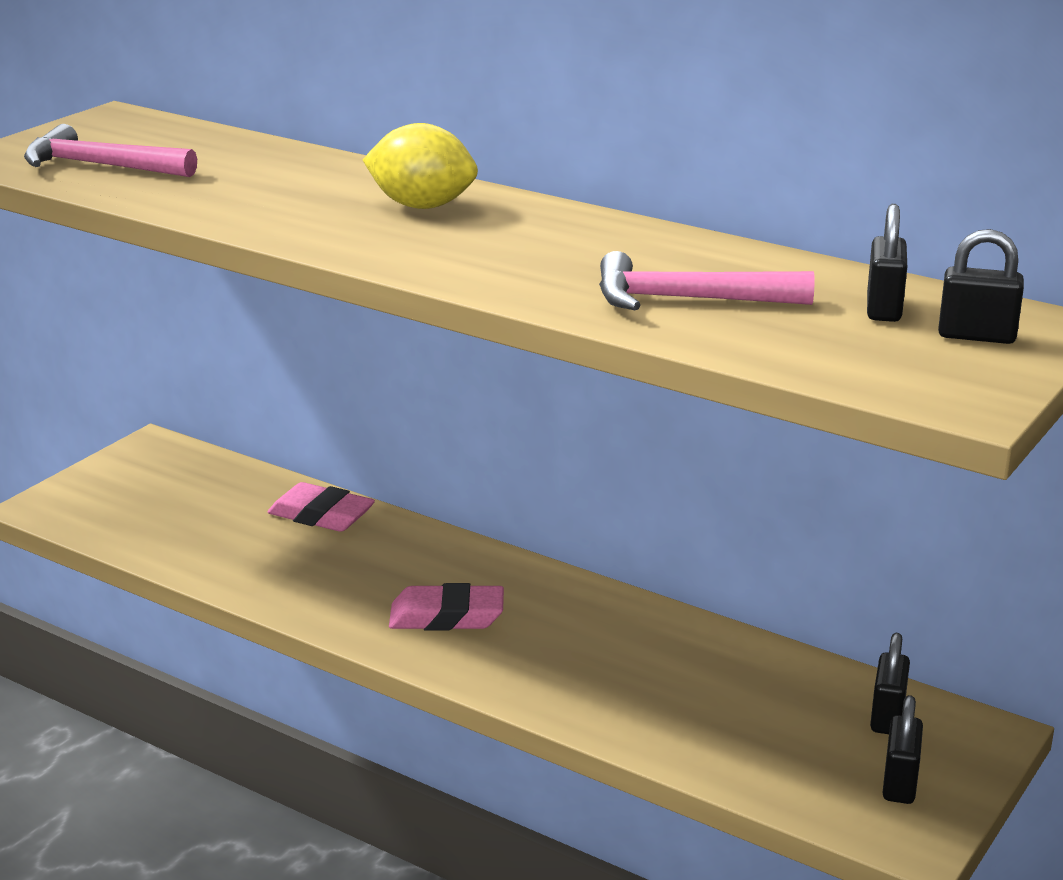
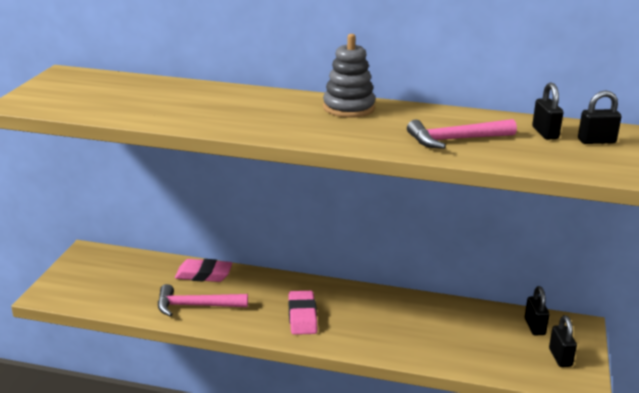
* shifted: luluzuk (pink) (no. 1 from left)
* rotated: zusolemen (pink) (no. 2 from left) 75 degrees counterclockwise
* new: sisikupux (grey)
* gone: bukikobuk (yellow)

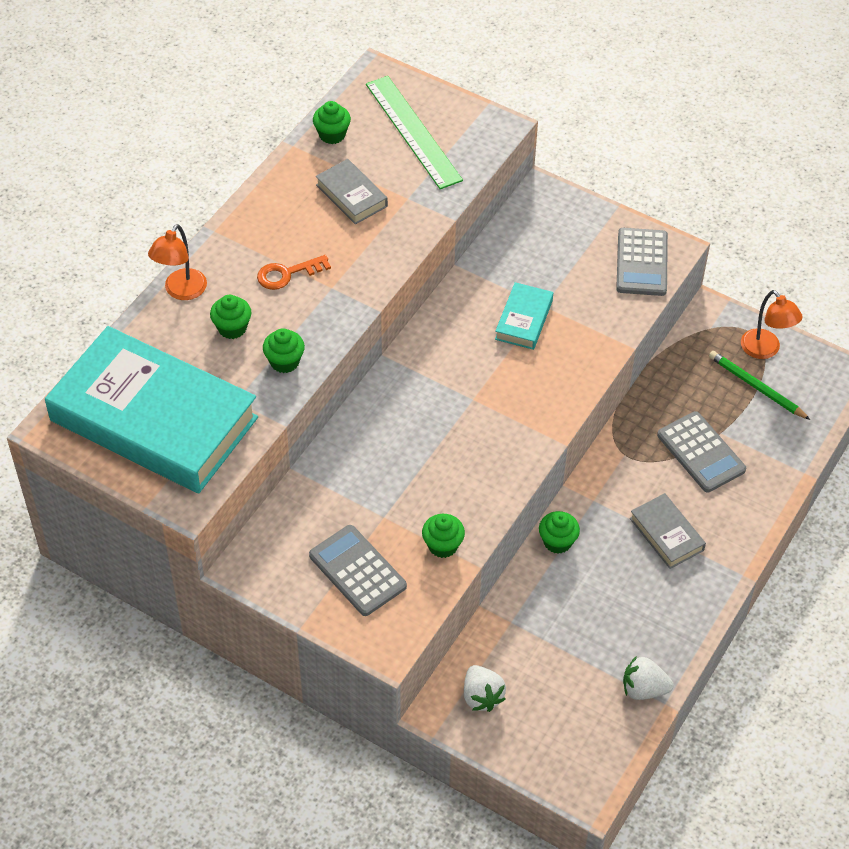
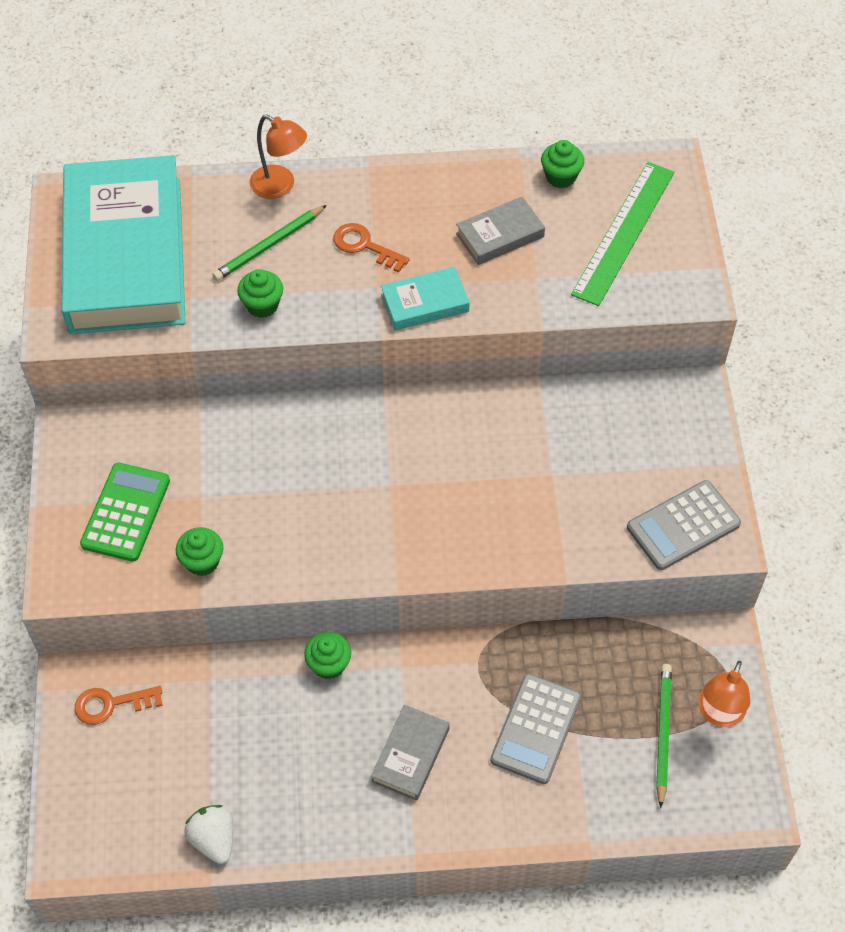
* swapped: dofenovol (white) (no. 1 from left) to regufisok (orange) (no. 1 from left)
* repainted: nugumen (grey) (no. 1 from left) to nugumen (green)
* swapped: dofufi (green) (no. 1 from left) to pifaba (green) (no. 1 from left)
* rotated: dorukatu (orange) (no. 1 from left) 135 degrees counterclockwise
* shifted: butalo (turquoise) (no. 2 from left)
* rotated: butalo (grey) (no. 1 from left in the first image) 45 degrees clockwise

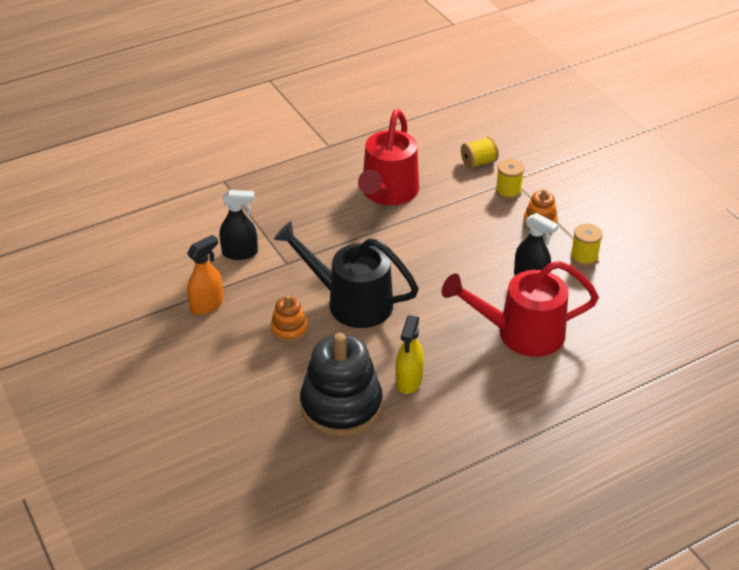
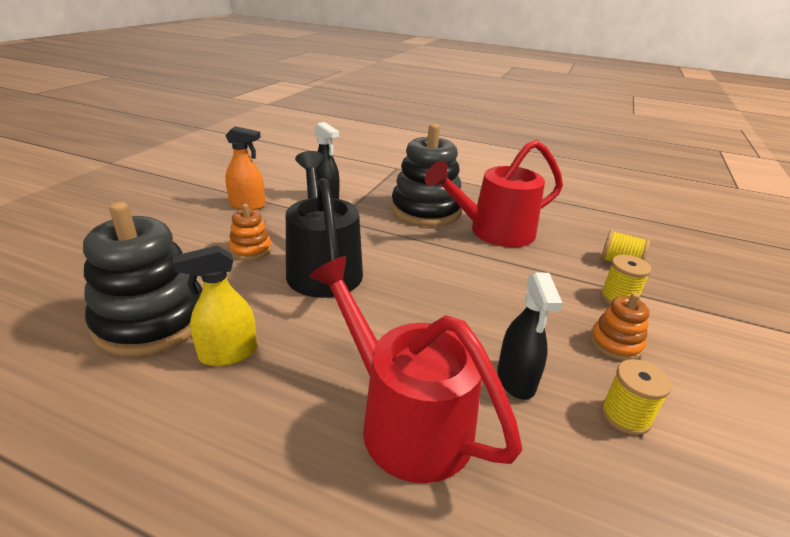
* new: sisikupux (black) (no. 2 from left)

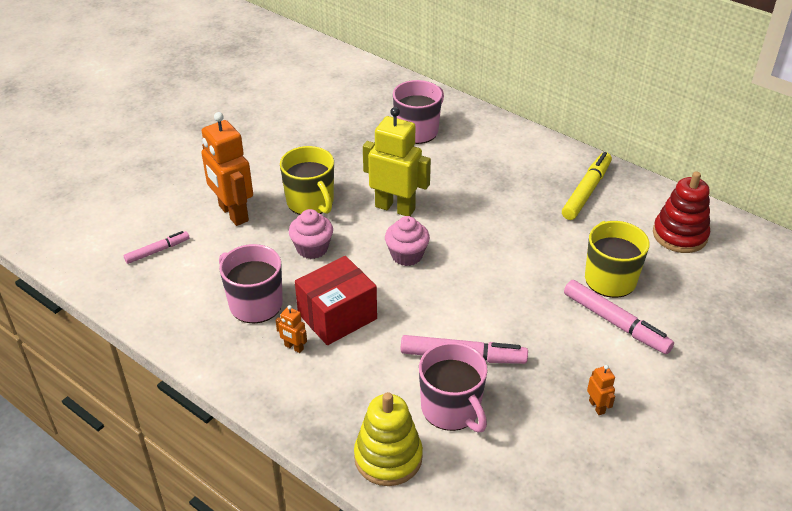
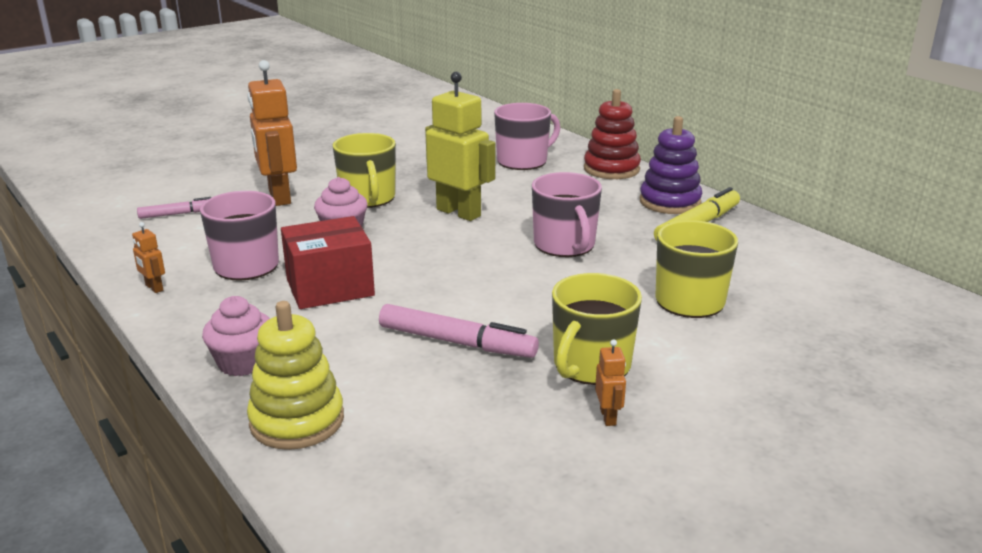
* shifted: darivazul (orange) (no. 2 from left in the first image) to darivazul (orange) (no. 1 from left)
* shifted: dofufi (pink) (no. 2 from left in the first image) to dofufi (pink) (no. 1 from left)
* shifted: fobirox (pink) (no. 3 from left)
* new: fobirox (yellow) (no. 2 from left)
* shifted: sisikupux (red)
* new: sisikupux (purple)
* gone: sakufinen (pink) (no. 3 from left)

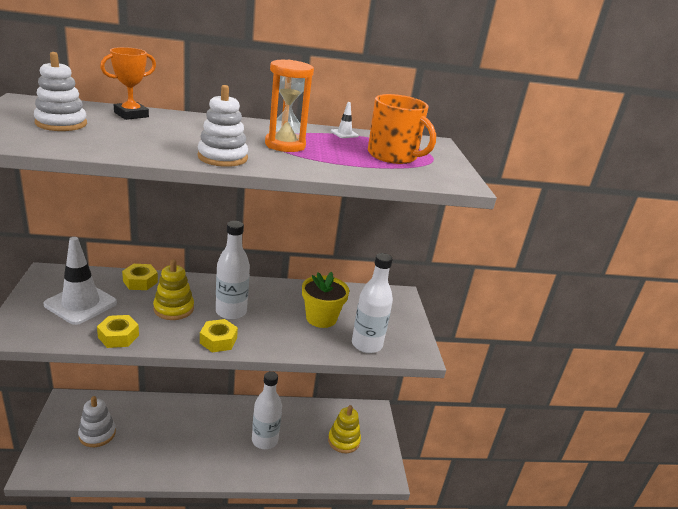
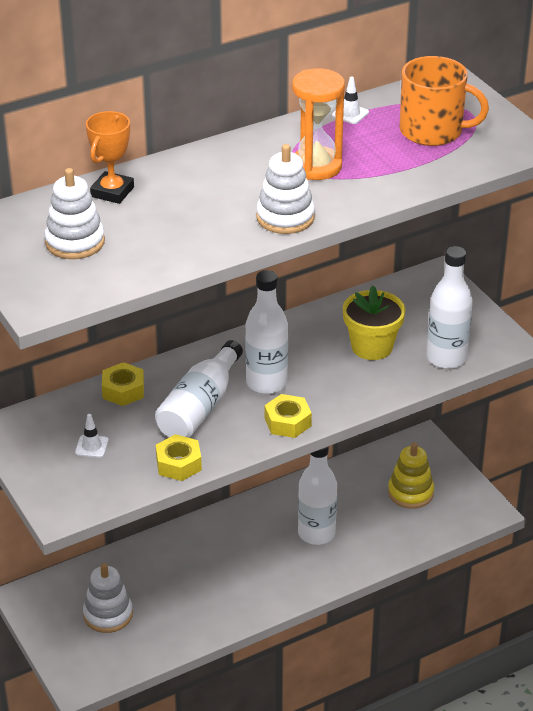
* scaled: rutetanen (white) (no. 1 from left) x0.42
* swapped: sisikupux (yellow) (no. 1 from left) to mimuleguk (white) (no. 1 from left)

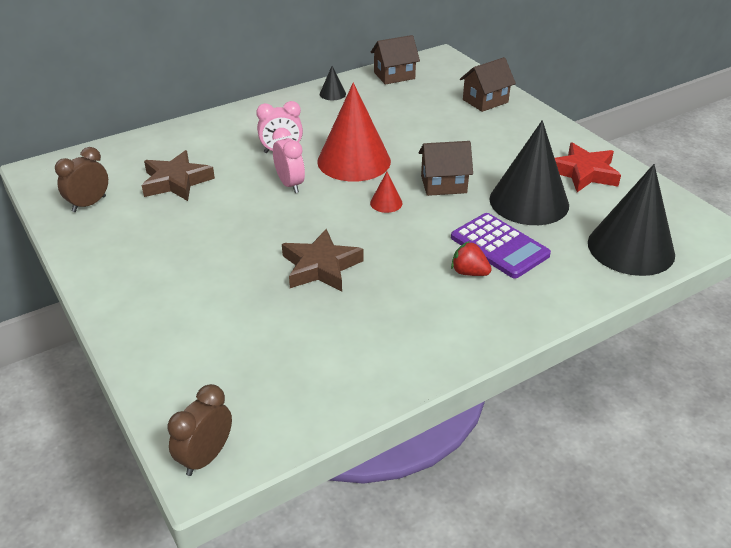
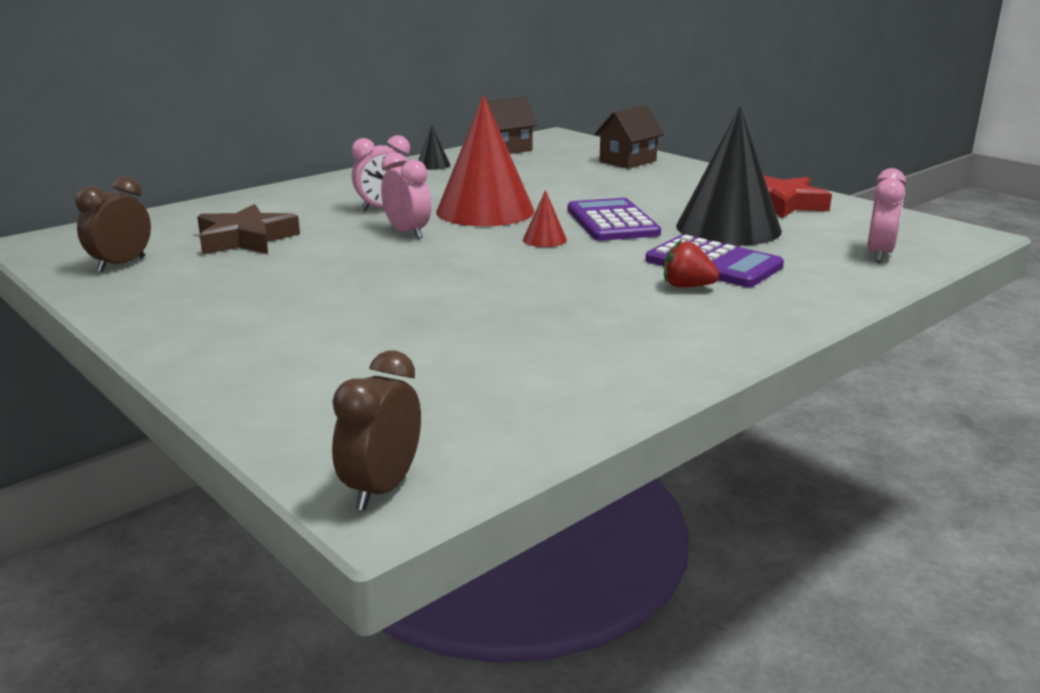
* swapped: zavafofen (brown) (no. 2 from left) to nugumen (purple) (no. 1 from left)
* swapped: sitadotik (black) (no. 3 from left) to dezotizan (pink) (no. 3 from left)
* gone: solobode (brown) (no. 2 from left)

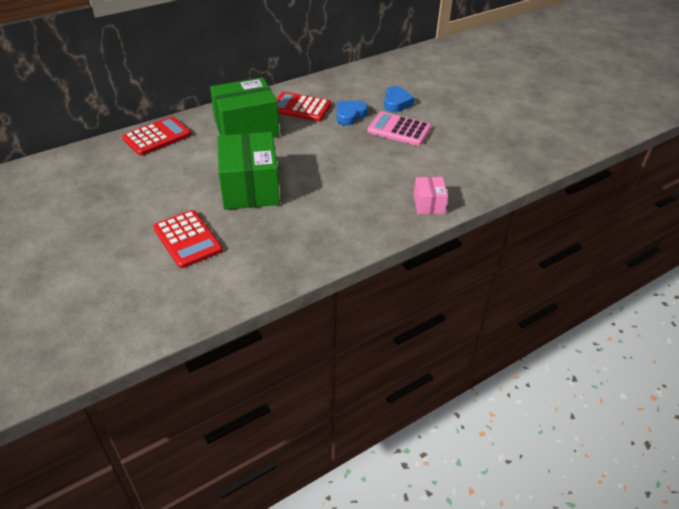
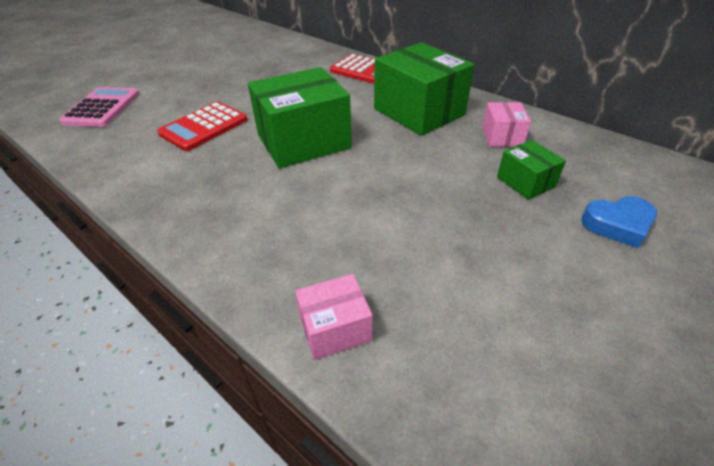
* shifted: nugumen (pink)
* swapped: nugumen (red) (no. 3 from left) to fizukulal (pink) (no. 2 from left)
* swapped: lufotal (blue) (no. 1 from left) to fizukulal (green) (no. 3 from left)

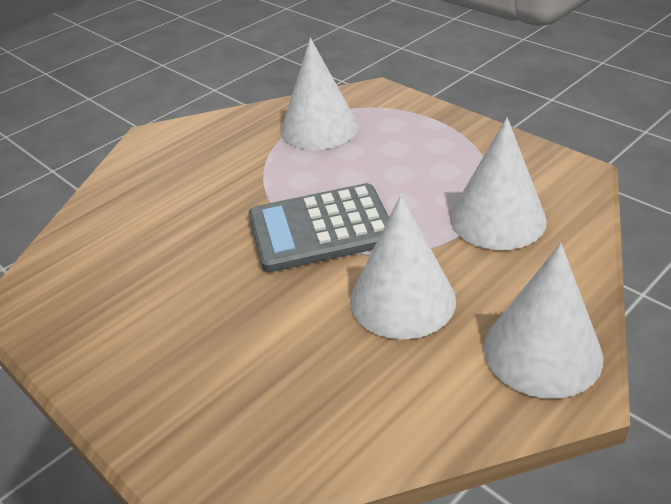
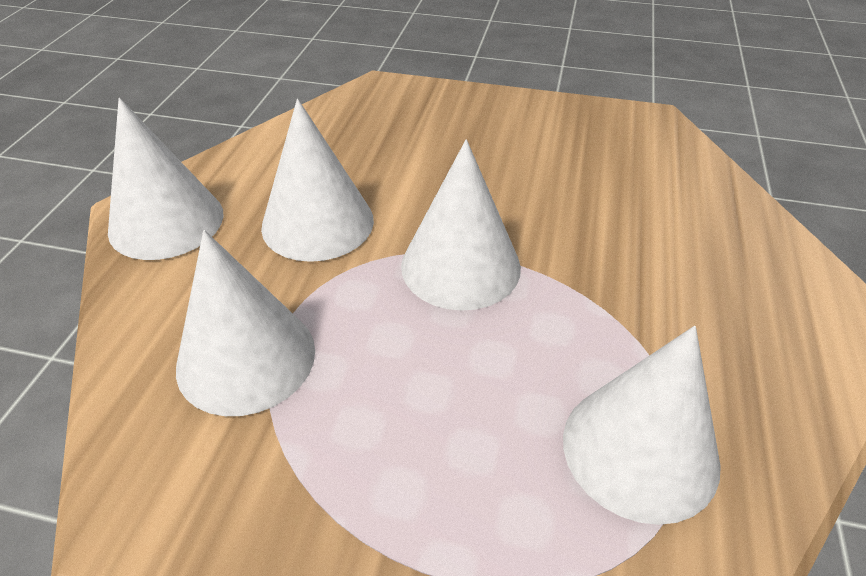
* swapped: nugumen (grey) to sitadotik (white) (no. 4 from left)

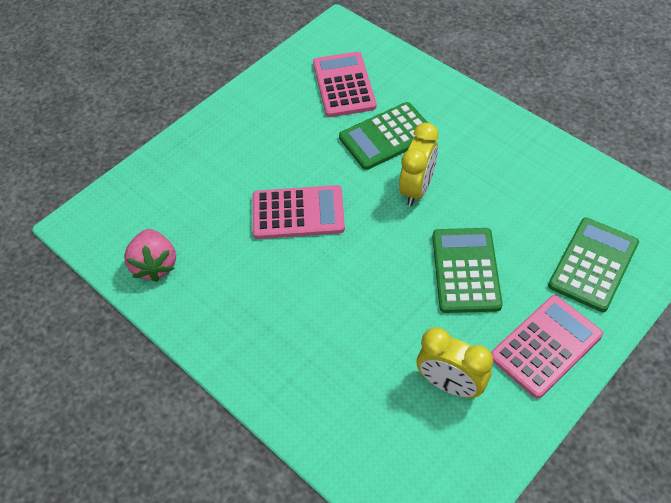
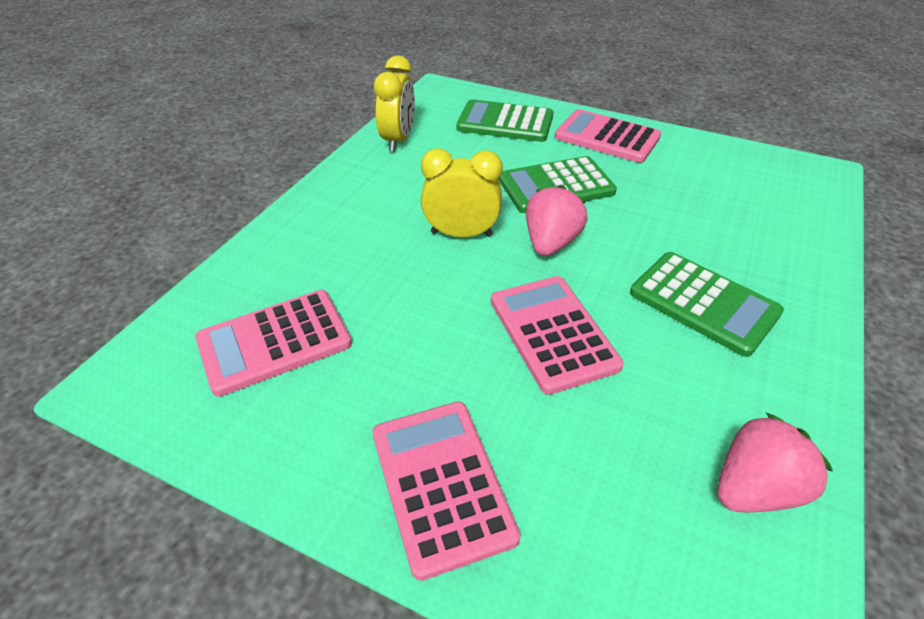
* new: nugumen (pink) (no. 2 from left)
* shifted: dezotizan (yellow) (no. 2 from left in the first image) to dezotizan (yellow) (no. 1 from left)
* new: dofenovol (pink) (no. 1 from left)
* shifted: nugumen (green) (no. 1 from left in the first image) to nugumen (green) (no. 3 from left)

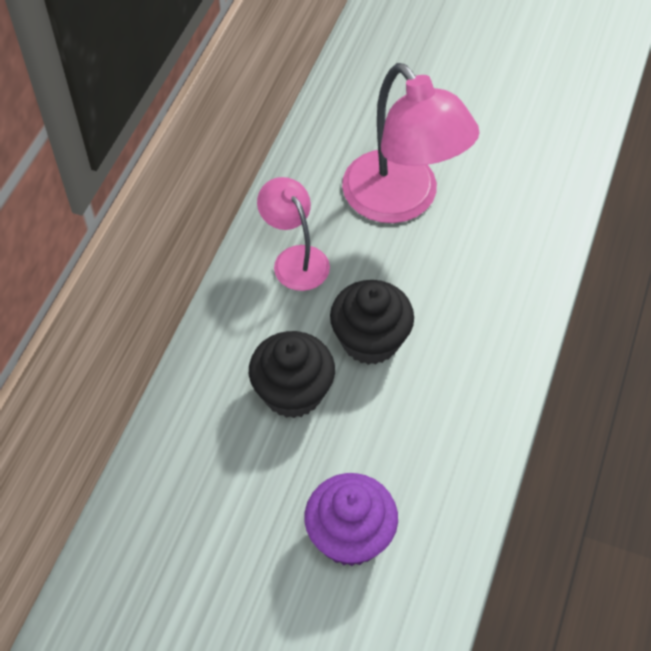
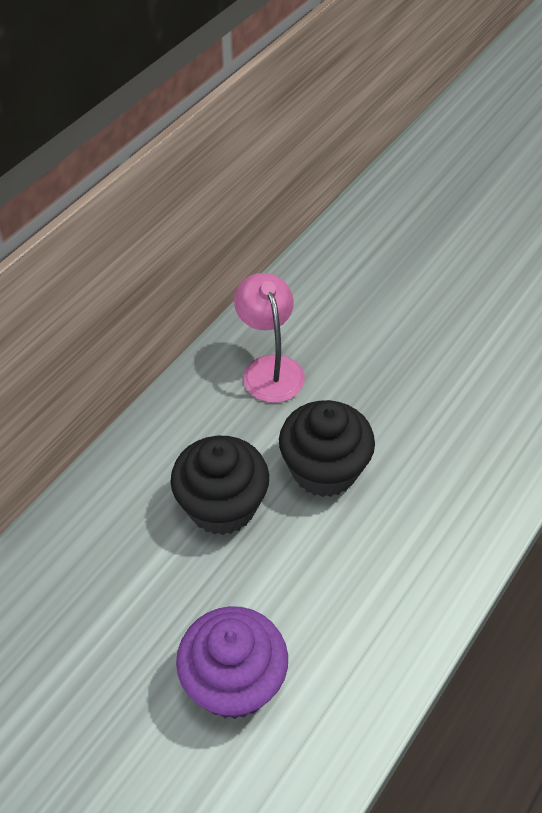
* gone: dorukatu (pink) (no. 2 from left)

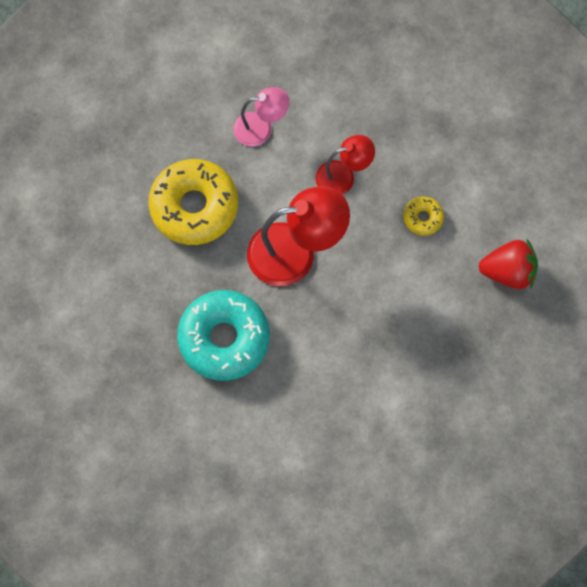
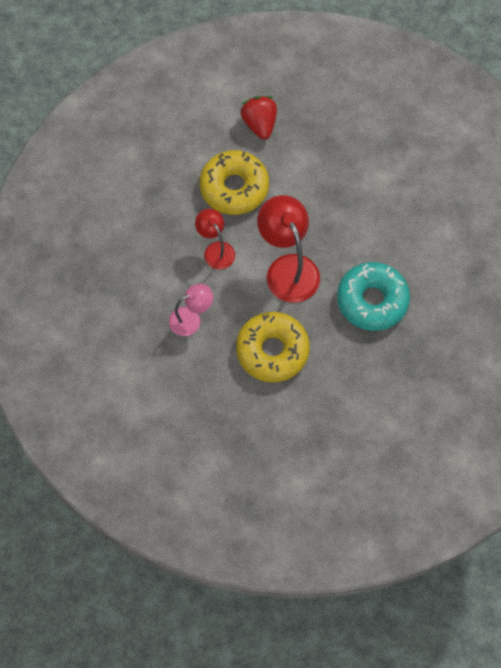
* rotated: dorukatu (pink) 90 degrees clockwise
* scaled: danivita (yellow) (no. 2 from left in the first image) x2.21

